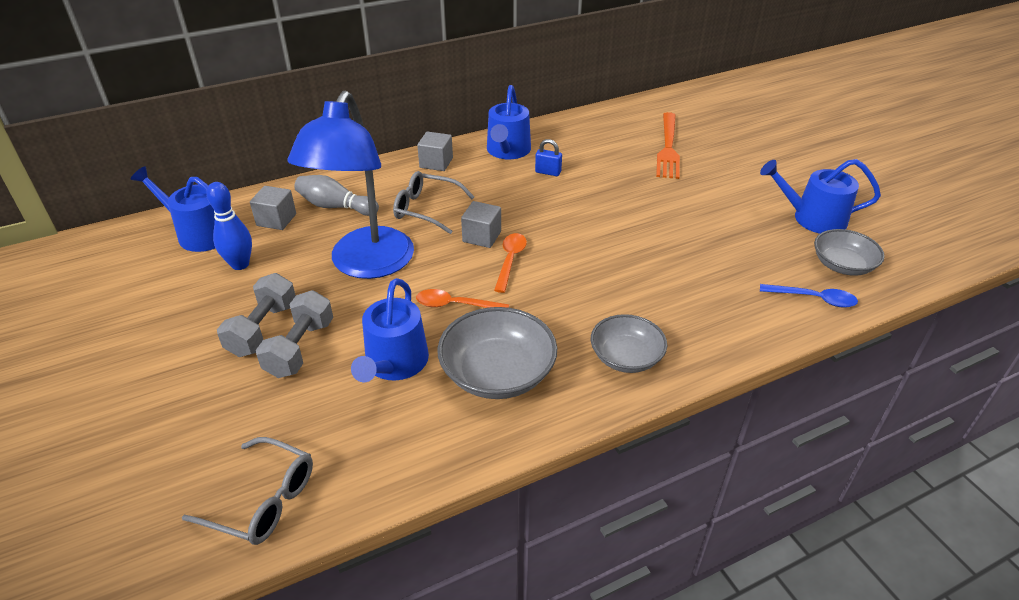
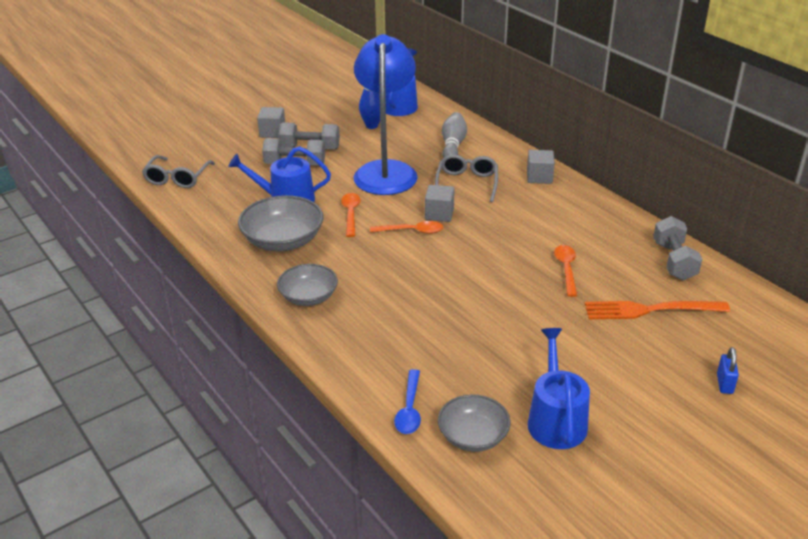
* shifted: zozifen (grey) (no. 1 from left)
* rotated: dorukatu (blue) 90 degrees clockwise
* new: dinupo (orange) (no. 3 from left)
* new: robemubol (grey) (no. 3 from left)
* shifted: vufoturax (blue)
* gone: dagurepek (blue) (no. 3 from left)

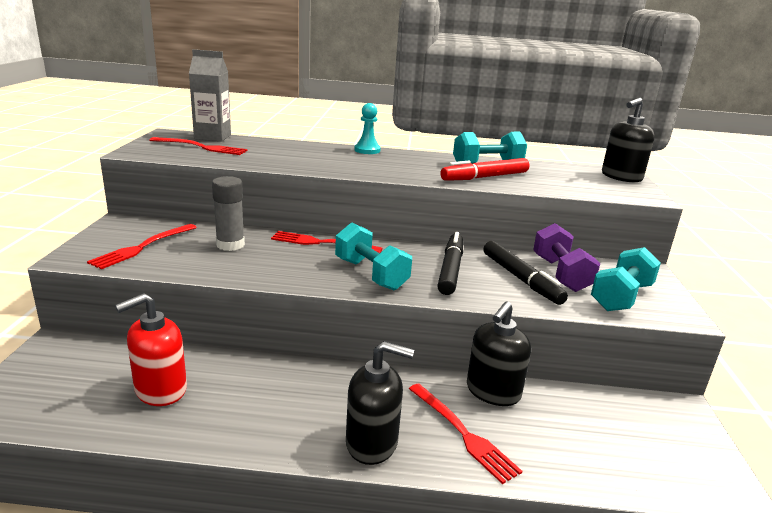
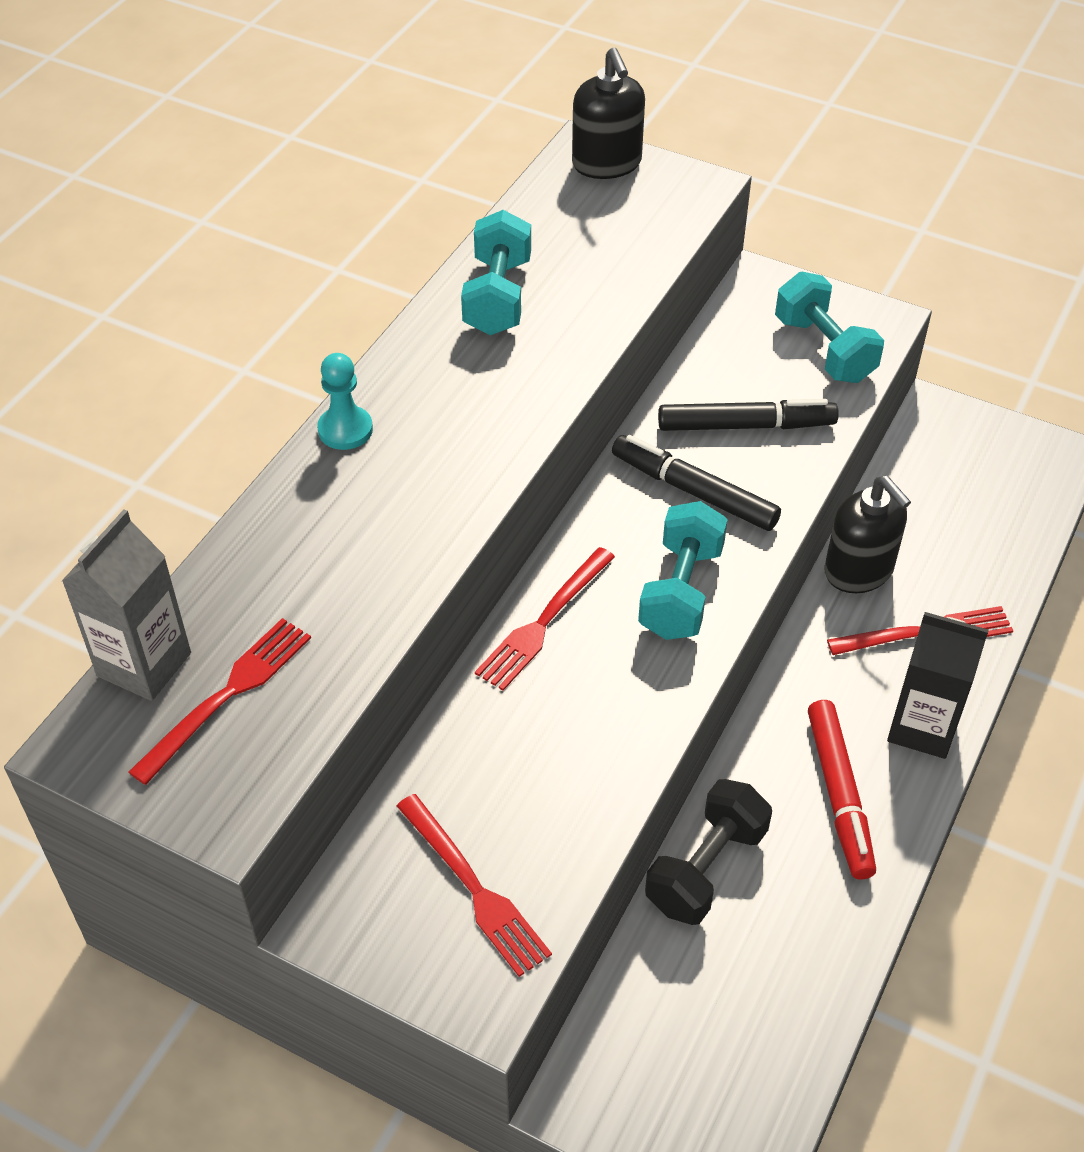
* rotated: robemubol (turquoise) (no. 1 from left in the first image) 60 degrees counterclockwise
* new: robemubol (black)
* shifted: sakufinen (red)
* swapped: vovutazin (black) (no. 1 from left) to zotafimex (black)
* gone: vovutazin (red)
* gone: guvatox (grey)
* gone: robemubol (purple)

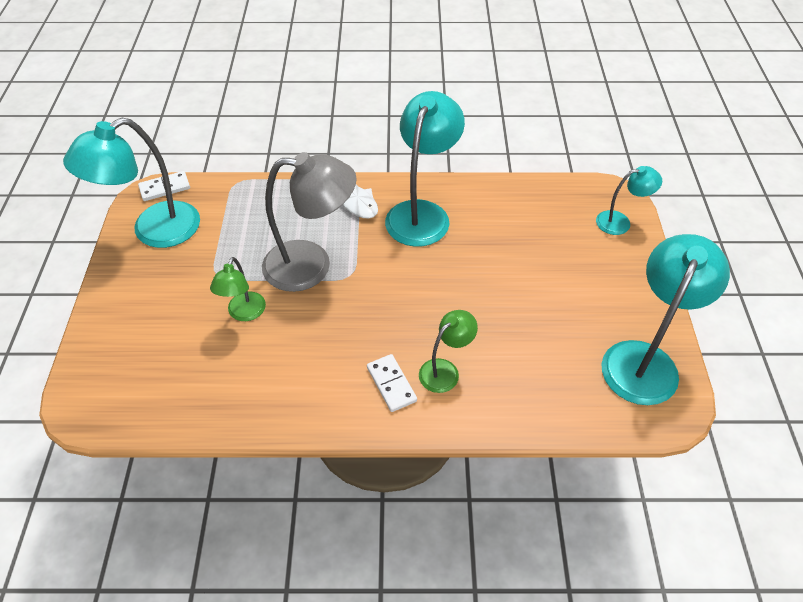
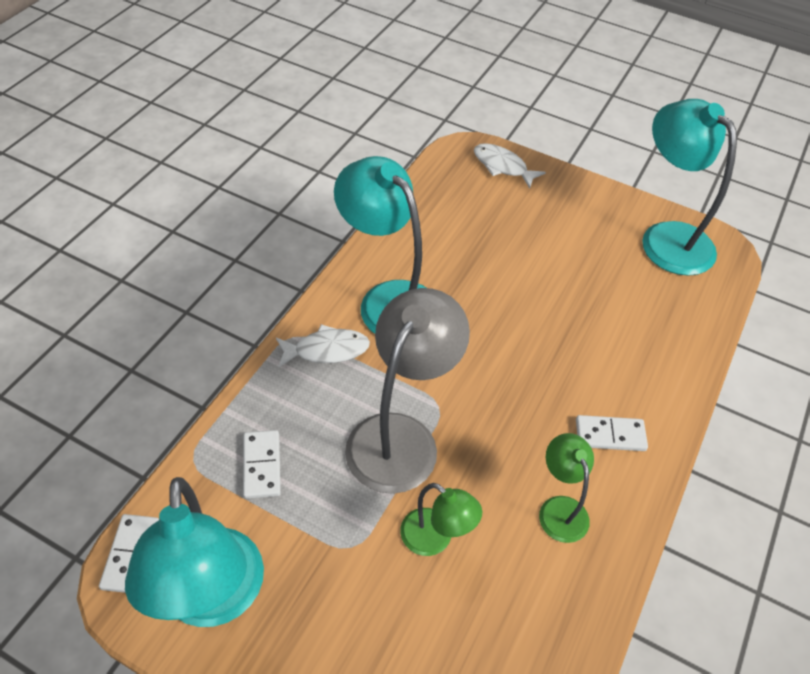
* new: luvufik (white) (no. 2 from left)
* swapped: dorukatu (turquoise) (no. 3 from left) to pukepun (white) (no. 2 from left)
* shifted: dorukatu (green) (no. 2 from left)

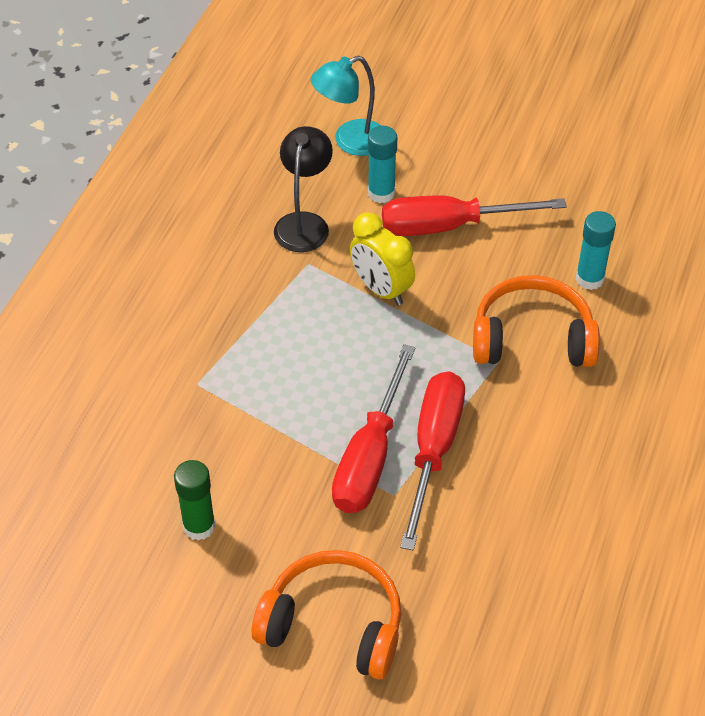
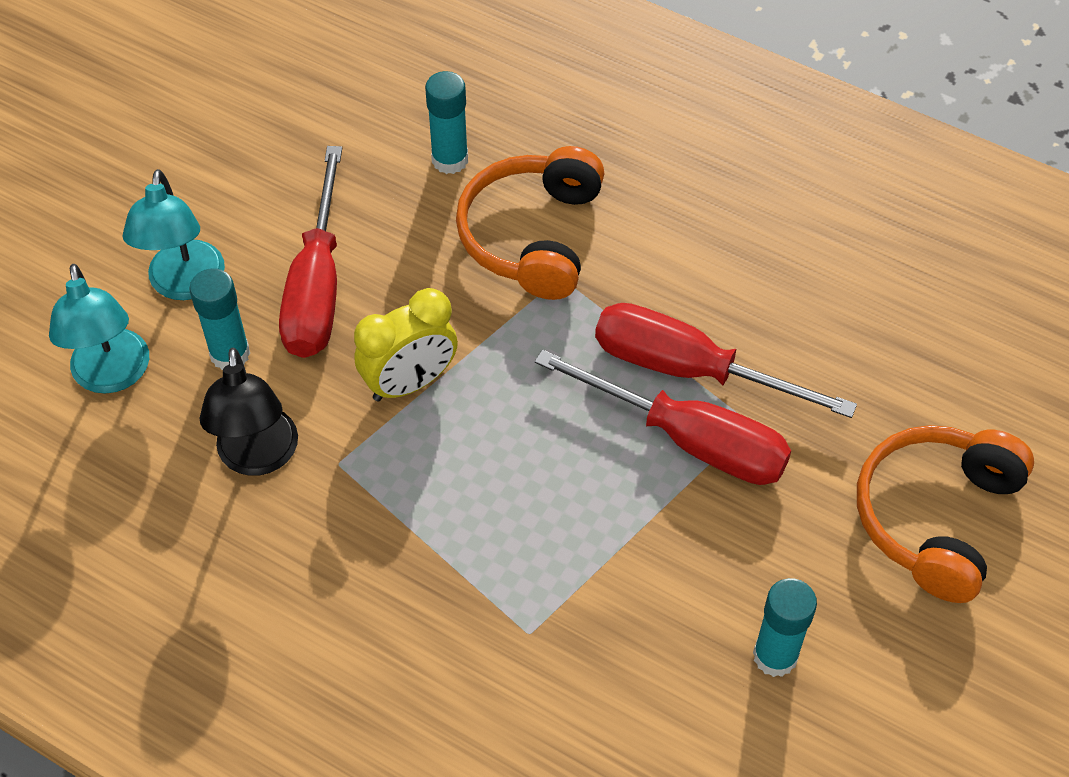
* new: dorukatu (turquoise) (no. 2 from left)
* rotated: dorukatu (black) 120 degrees counterclockwise
* repainted: guvatox (green) to guvatox (turquoise) (no. 3 from left)

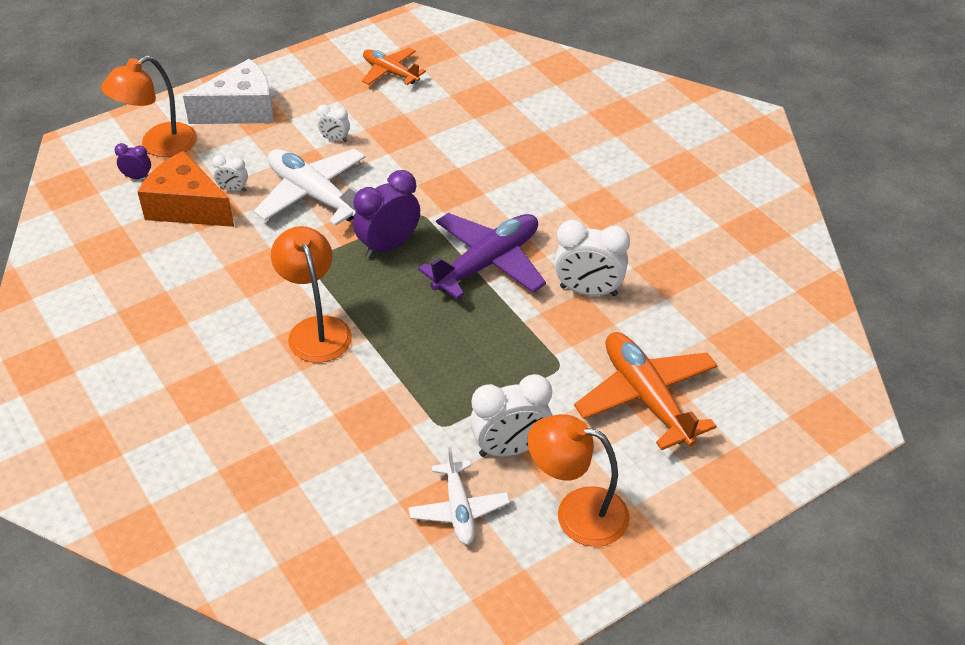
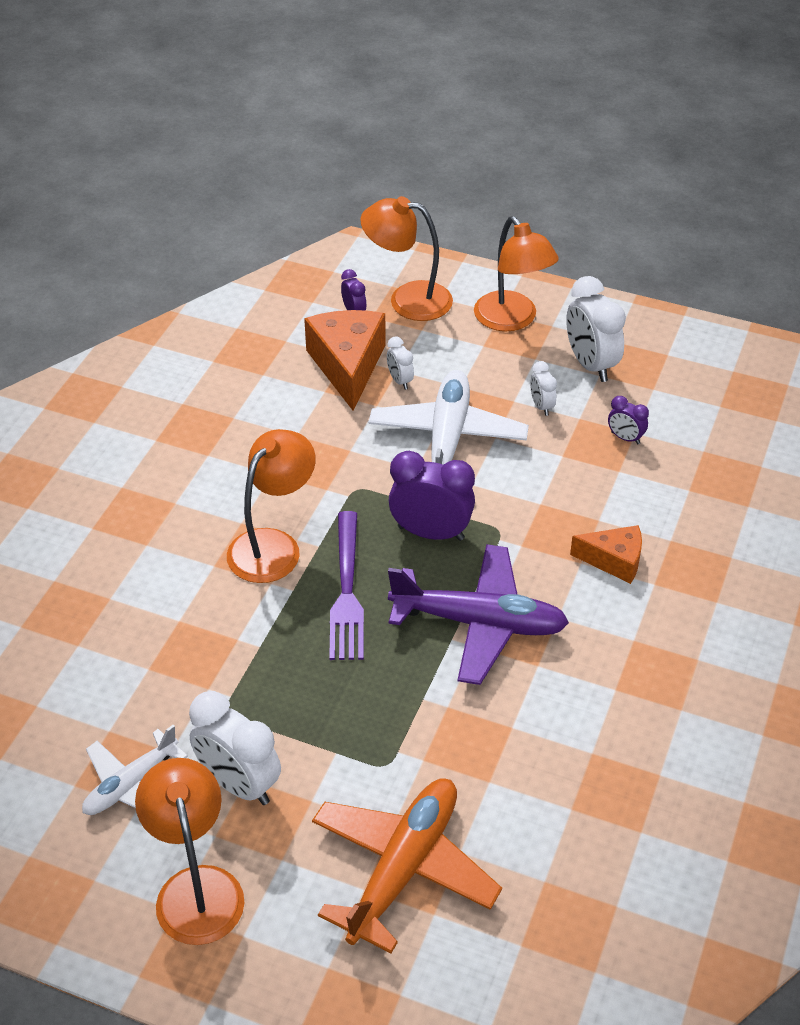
* new: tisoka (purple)
* swapped: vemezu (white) to dorukatu (orange) (no. 4 from left)
* shifted: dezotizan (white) (no. 4 from left)
* new: vemezu (orange) (no. 2 from left)
* new: dezotizan (purple) (no. 3 from left)
* gone: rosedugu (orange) (no. 1 from left)

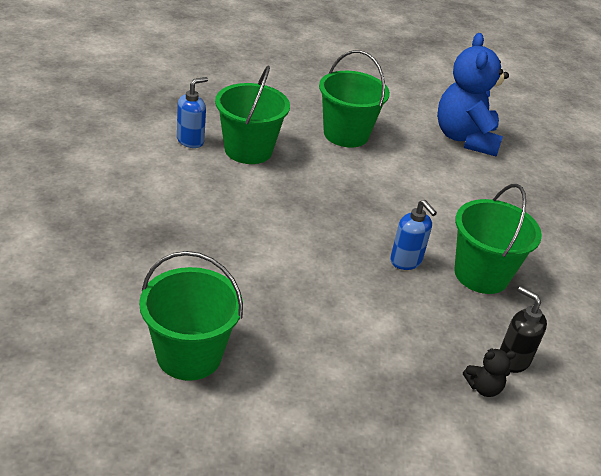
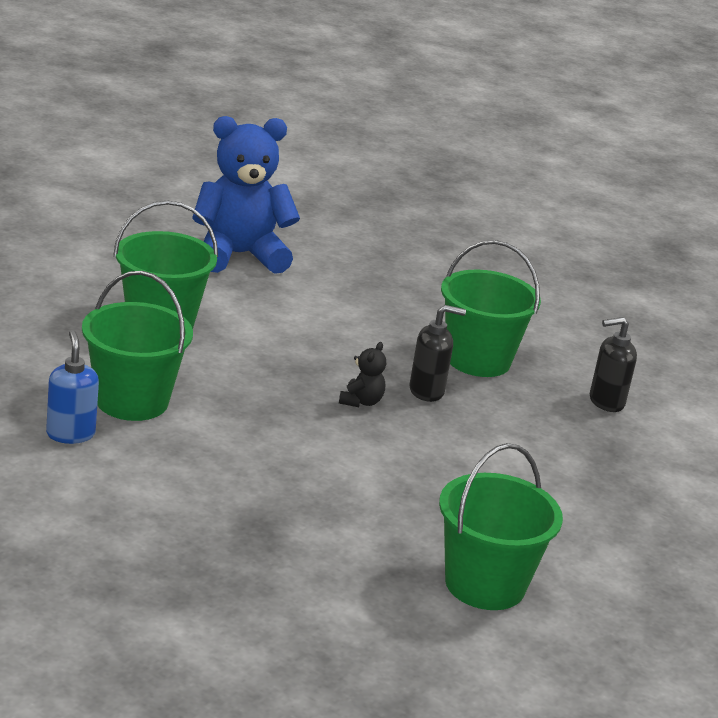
* rotated: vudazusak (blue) 135 degrees clockwise
* shifted: vudazusak (black)
* repainted: vovutazin (blue) (no. 2 from left) to vovutazin (black) (no. 1 from left)

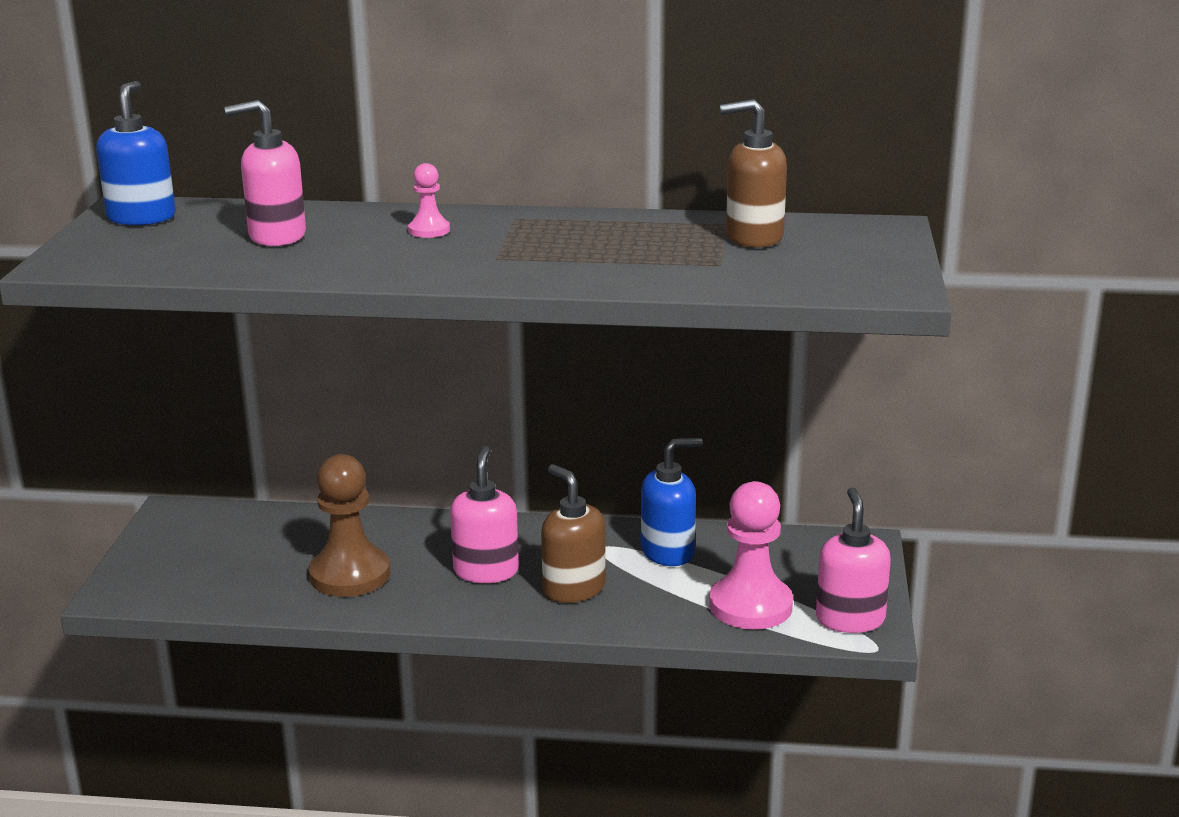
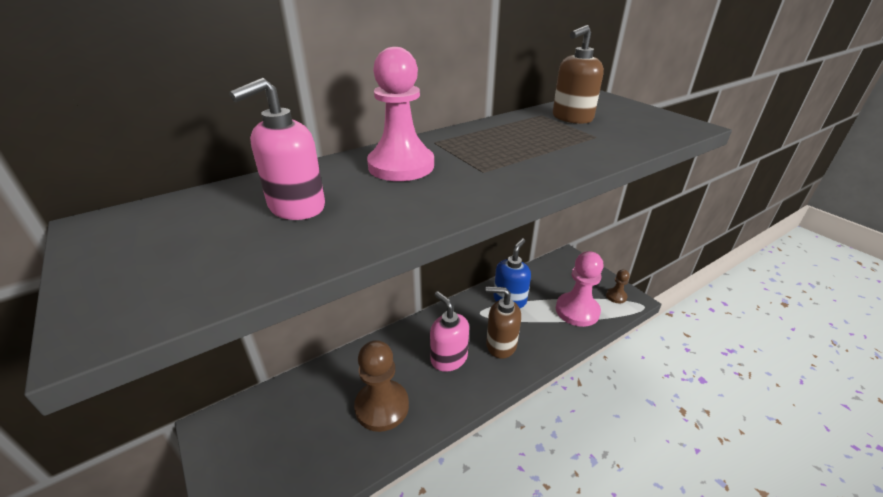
* scaled: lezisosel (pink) (no. 1 from left) x2.07
* swapped: vovutazin (pink) (no. 3 from left) to lezisosel (brown) (no. 2 from left)
* gone: vovutazin (blue) (no. 1 from left)

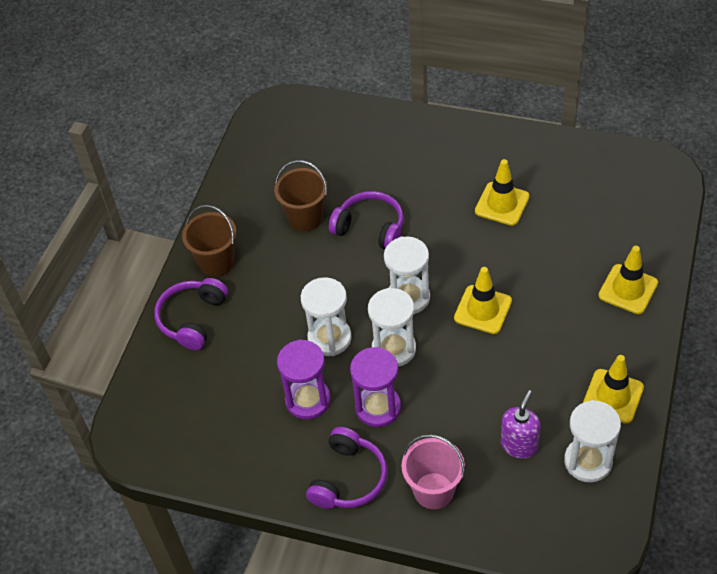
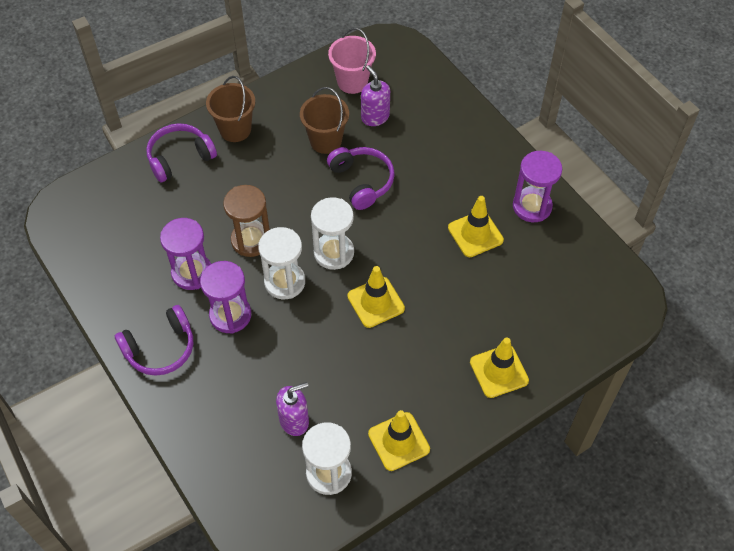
* repainted: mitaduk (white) (no. 1 from left) to mitaduk (brown)
* shifted: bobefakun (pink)
* new: vovutazin (purple) (no. 2 from left)
* new: mitaduk (purple) (no. 3 from left)

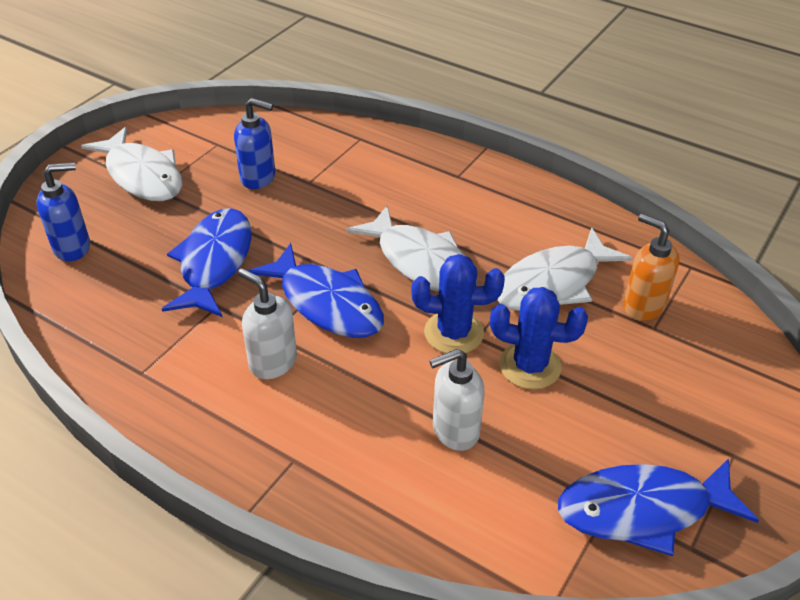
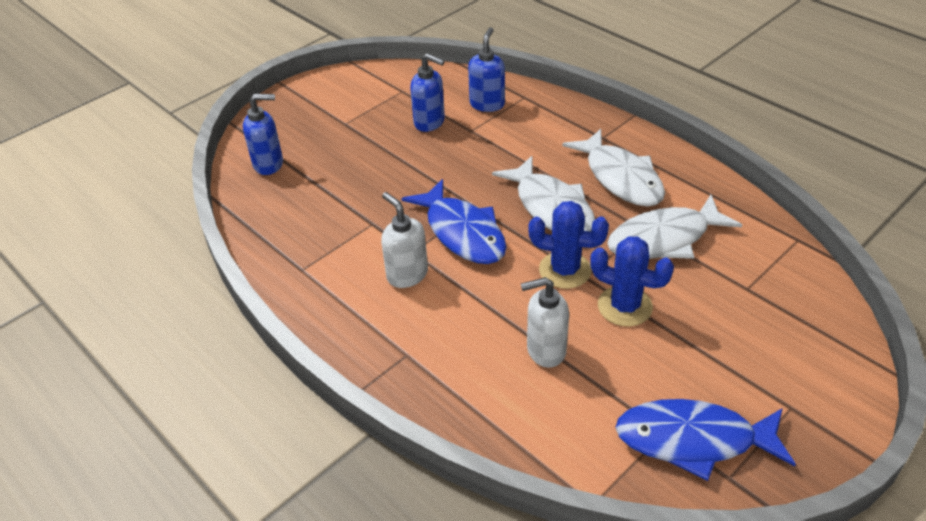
* new: vovutazin (blue) (no. 3 from left)
* shifted: pukepun (white) (no. 1 from left in the first image) to pukepun (white) (no. 2 from left)
* gone: pukepun (blue) (no. 1 from left)
* gone: vovutazin (orange)

